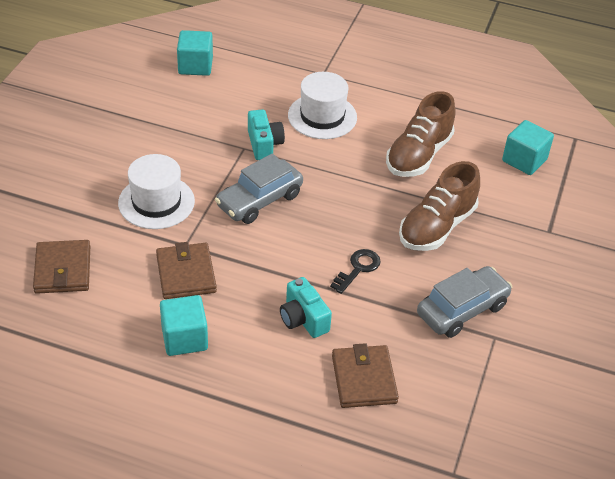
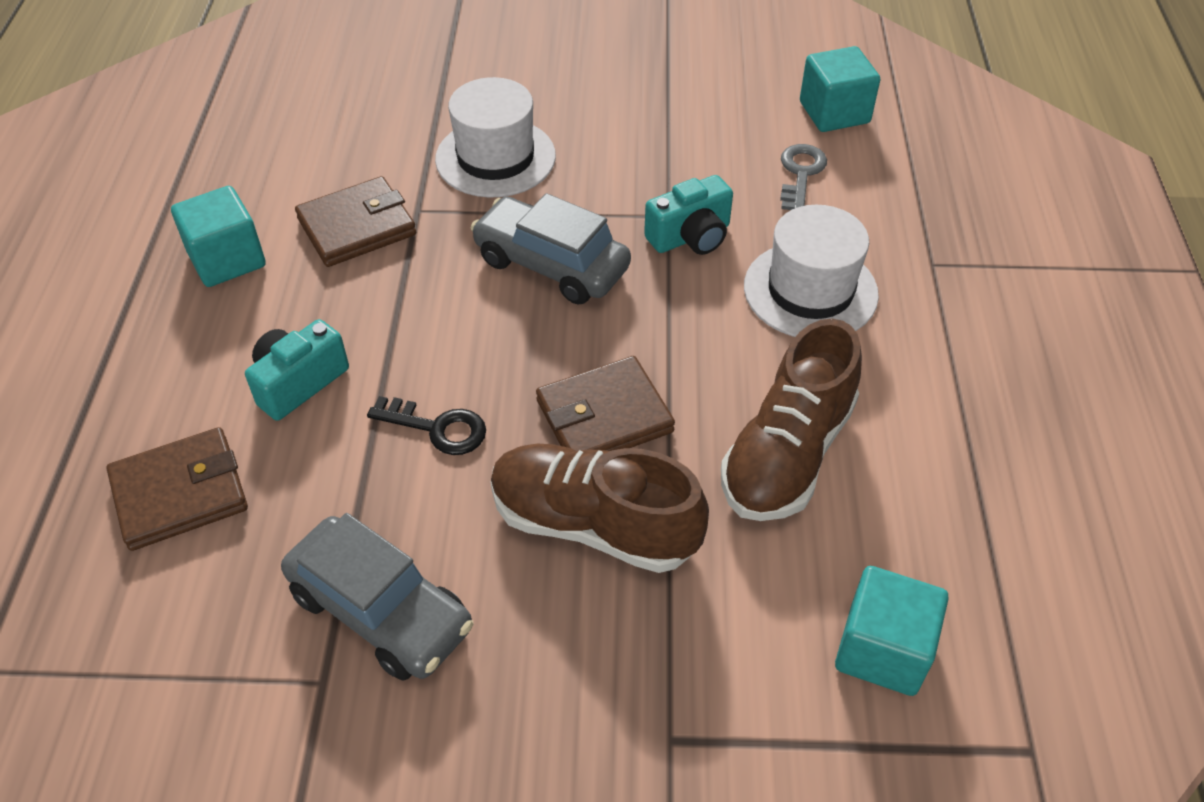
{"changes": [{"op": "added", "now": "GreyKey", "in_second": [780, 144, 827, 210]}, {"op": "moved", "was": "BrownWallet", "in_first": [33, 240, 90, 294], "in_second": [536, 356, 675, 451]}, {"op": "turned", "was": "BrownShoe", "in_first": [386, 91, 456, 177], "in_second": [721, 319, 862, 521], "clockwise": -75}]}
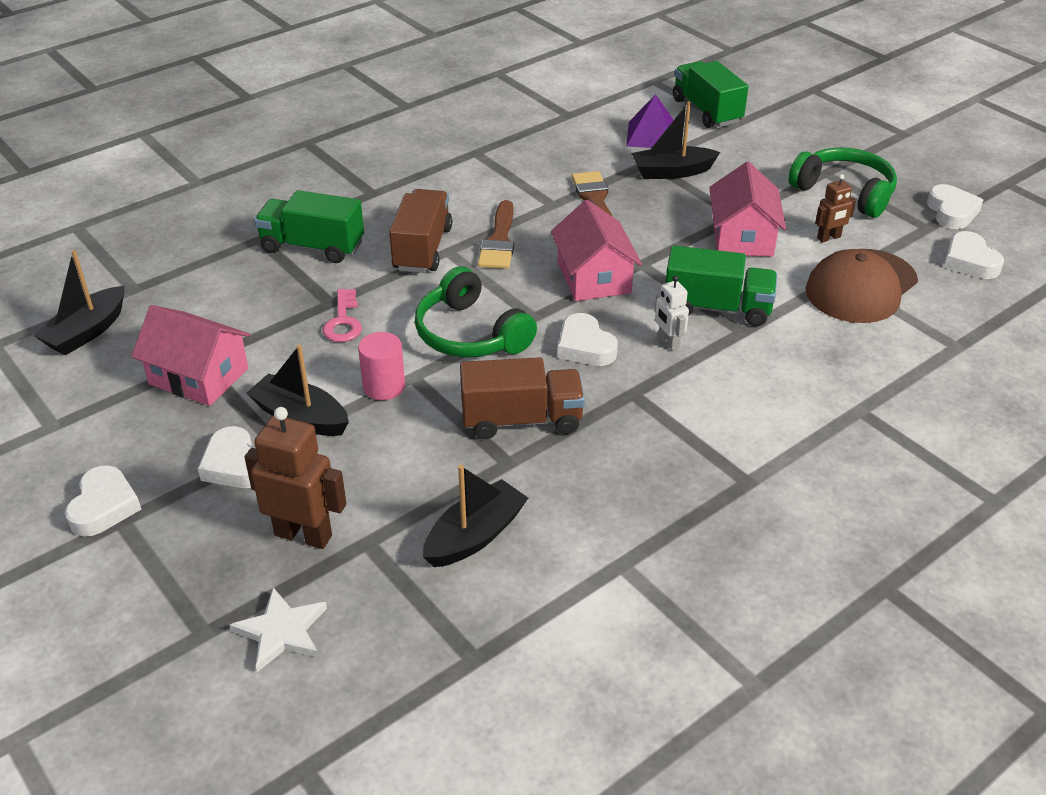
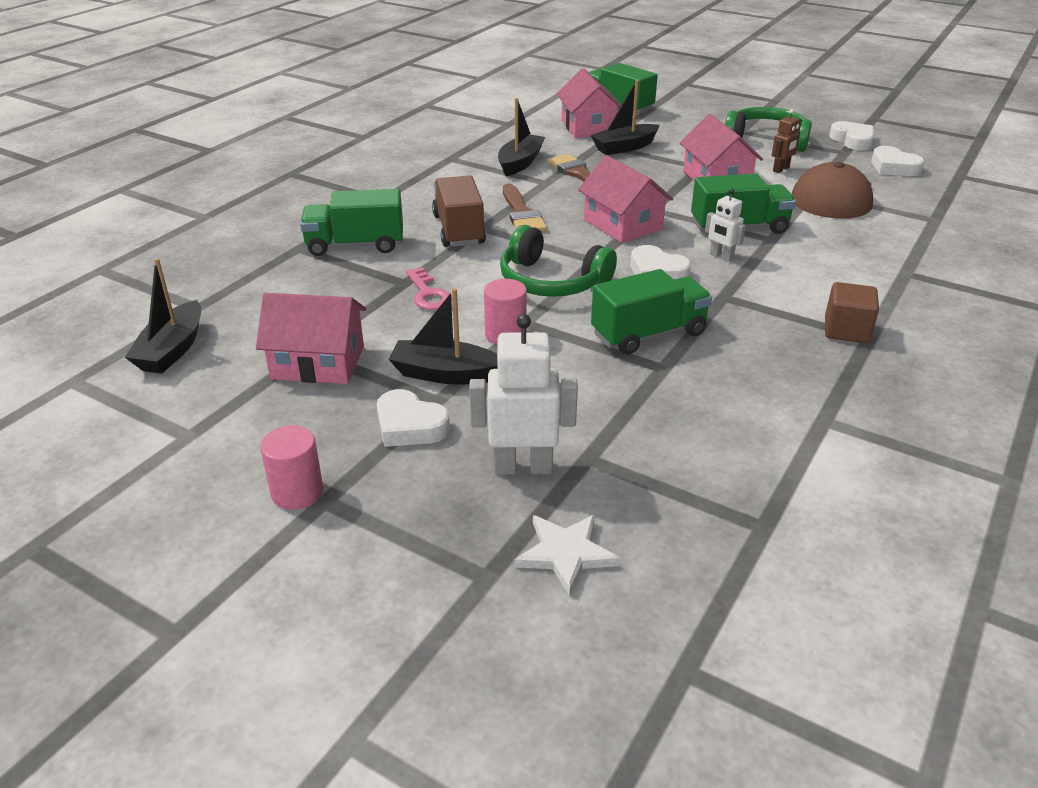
{"changes": [{"op": "added", "now": "BrownCube", "in_second": [825, 282, 879, 343]}, {"op": "moved", "was": "BlackBoat", "in_first": [423, 465, 528, 567], "in_second": [498, 98, 545, 176]}, {"op": "replaced", "was": "WhiteHeart", "now": "PinkCylinder", "in_first": [65, 465, 141, 536], "in_second": [260, 425, 323, 510]}, {"op": "replaced", "was": "PurplePyramid", "now": "PinkHouse", "in_first": [626, 94, 674, 148], "in_second": [556, 68, 621, 138]}, {"op": "recoloured", "was": "BrownRobot", "now": "WhiteRobot", "in_first": [244, 407, 347, 549], "in_second": [469, 314, 578, 474]}, {"op": "recoloured", "was": "BrownTruck", "now": "GreenTruck", "in_first": [460, 357, 585, 439], "in_second": [591, 269, 712, 355]}]}
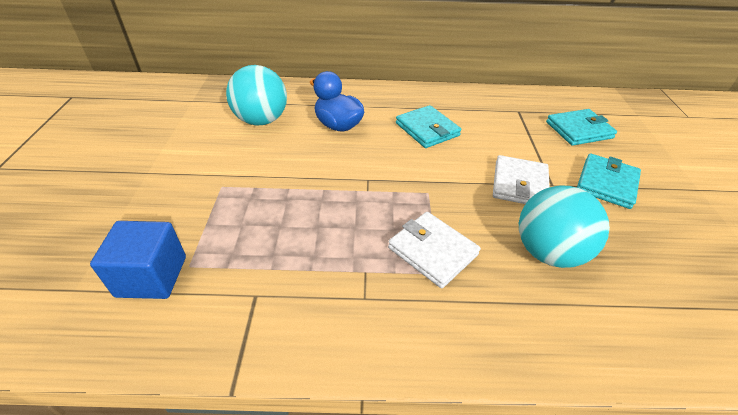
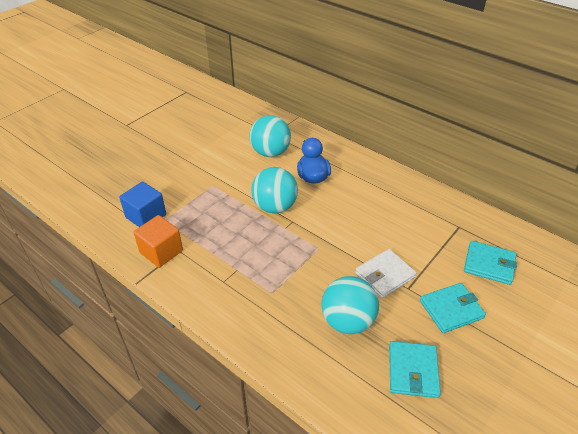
{"changes": [{"op": "removed", "was": "WhiteWallet", "in_first": [388, 212, 481, 288]}, {"op": "added", "now": "OrangeCube", "in_second": [134, 215, 183, 268]}, {"op": "added", "now": "TurquoiseBall", "in_second": [252, 167, 298, 213]}, {"op": "moved", "was": "TurquoiseWallet", "in_first": [396, 105, 461, 148], "in_second": [389, 341, 441, 398]}]}
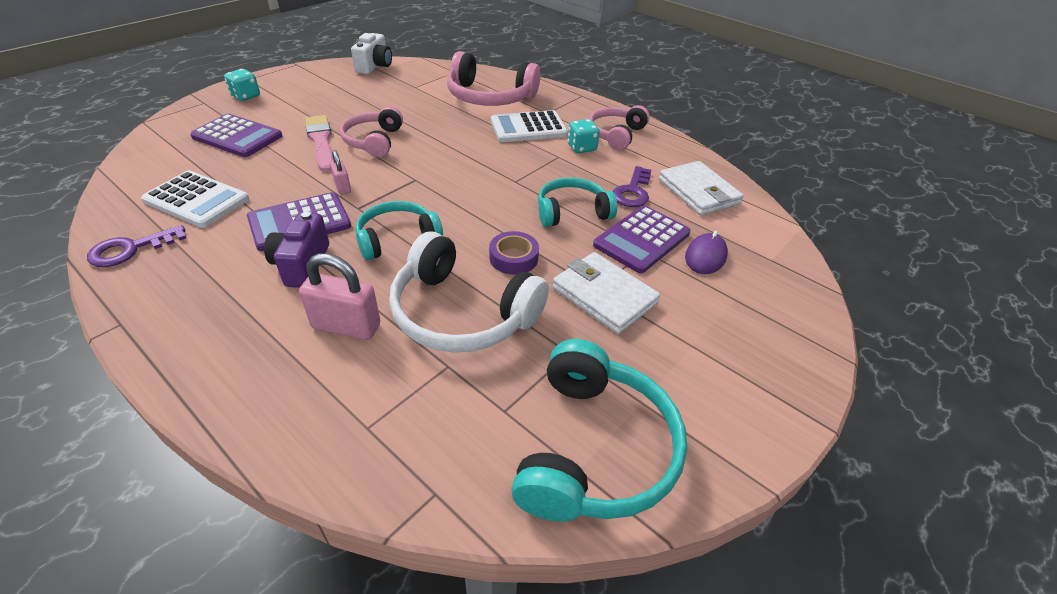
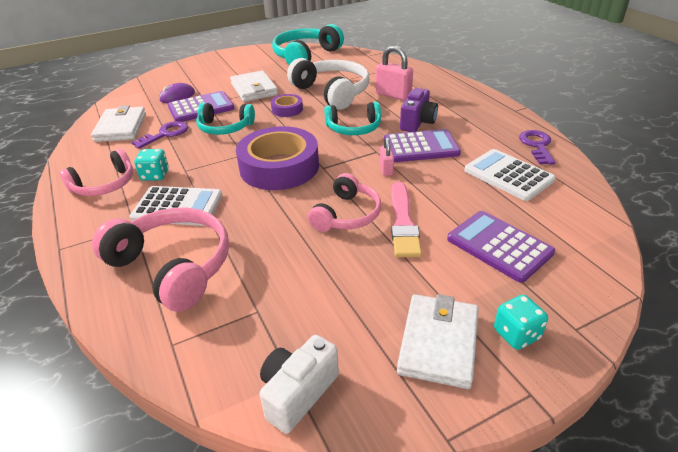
{"changes": [{"op": "added", "now": "PurpleTape", "in_second": [236, 126, 319, 190]}, {"op": "added", "now": "WhiteWallet", "in_second": [397, 294, 479, 389]}, {"op": "turned", "was": "PurpleKey", "in_first": [87, 225, 186, 267], "in_second": [519, 130, 556, 165], "clockwise": -75}]}
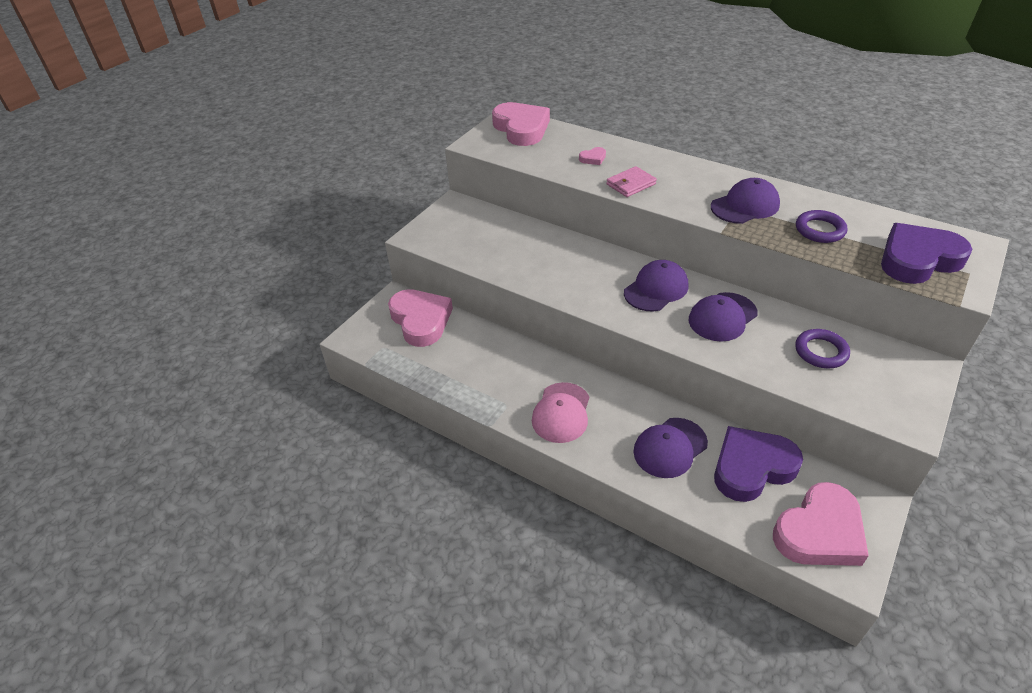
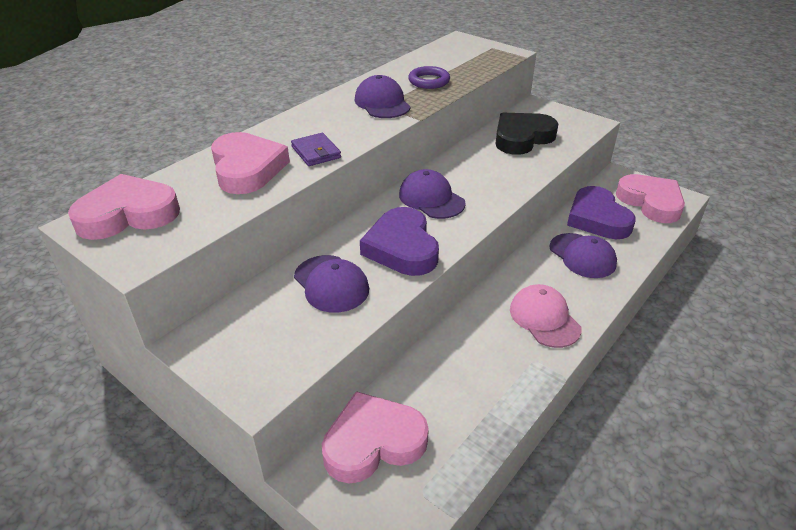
{"changes": [{"op": "moved", "was": "PurpleCap", "in_first": [689, 292, 758, 341], "in_second": [294, 255, 369, 313]}, {"op": "moved", "was": "PurpleHeart", "in_first": [881, 223, 972, 284], "in_second": [360, 207, 439, 276]}, {"op": "replaced", "was": "PurpleRing", "now": "BlackHeart", "in_first": [795, 329, 850, 368], "in_second": [496, 113, 558, 155]}, {"op": "recoloured", "was": "PinkWallet", "now": "PurpleWallet", "in_first": [606, 166, 657, 197], "in_second": [291, 133, 341, 166]}, {"op": "turned", "was": "PinkCap", "in_first": [532, 382, 589, 443], "in_second": [510, 284, 582, 348], "clockwise": -135}, {"op": "resized", "was": "PinkHeart", "in_first": [579, 147, 606, 165], "in_second": [211, 132, 290, 194], "ratio": 2.49}]}
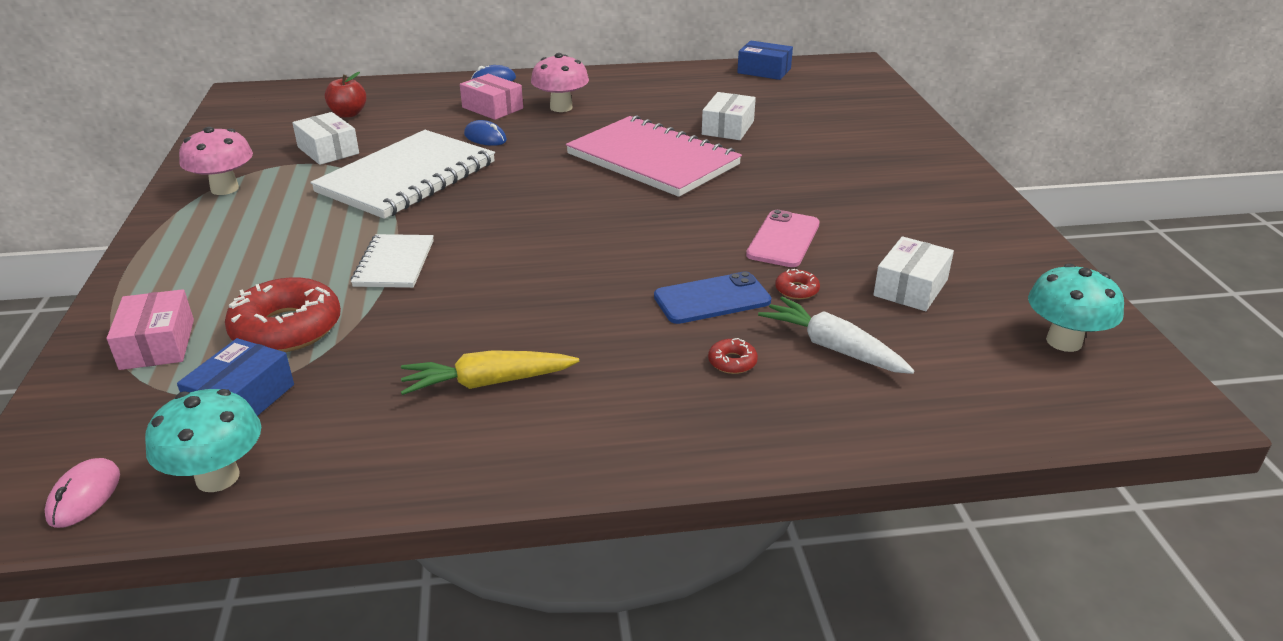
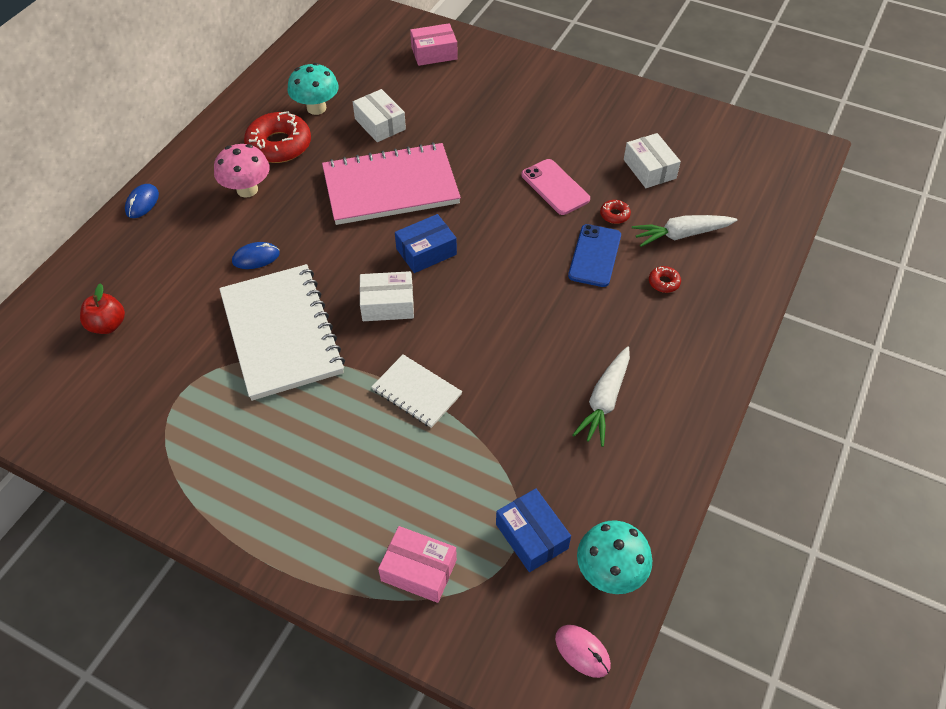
{"changes": [{"op": "removed", "was": "PinkMushroom", "in_first": [179, 127, 253, 195]}, {"op": "moved", "was": "RedDonut", "in_first": [225, 277, 341, 352], "in_second": [244, 111, 311, 163]}, {"op": "moved", "was": "WhiteBox", "in_first": [292, 112, 359, 165], "in_second": [359, 271, 414, 321]}, {"op": "moved", "was": "PinkBox", "in_first": [460, 74, 523, 120], "in_second": [410, 23, 458, 66]}, {"op": "moved", "was": "BlueBox", "in_first": [737, 41, 793, 80], "in_second": [395, 214, 457, 273]}, {"op": "moved", "was": "TurquoiseMushroom", "in_first": [1028, 263, 1124, 352], "in_second": [287, 63, 339, 115]}, {"op": "recoloured", "was": "YellowCarrot", "now": "WhiteCarrot", "in_first": [401, 350, 579, 395], "in_second": [573, 347, 630, 447]}]}
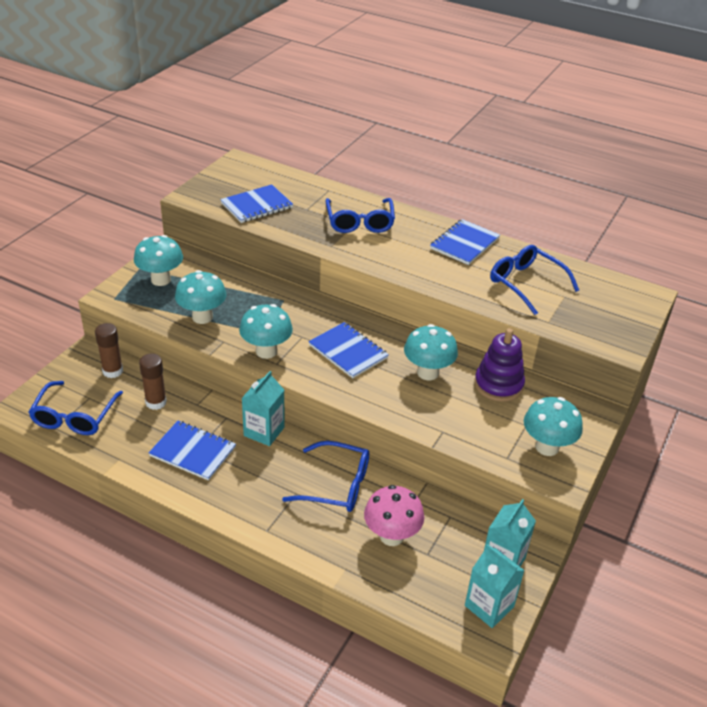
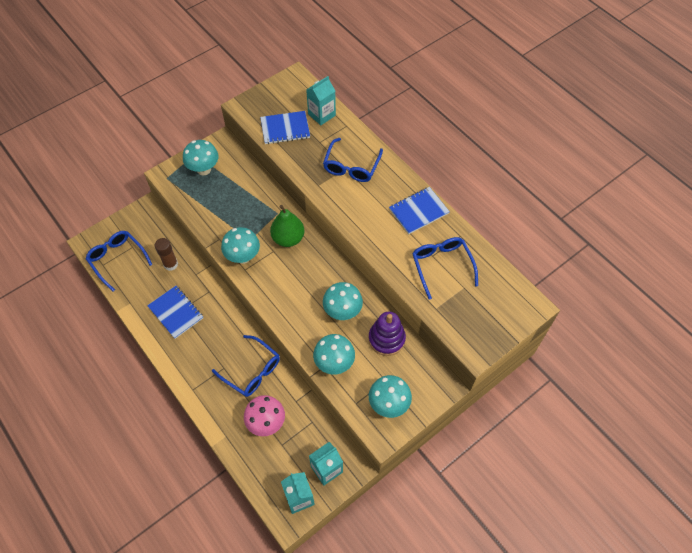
{"changes": [{"op": "removed", "was": "BrownGlueStick", "in_first": [95, 323, 123, 378]}, {"op": "removed", "was": "BlueNotebook", "in_first": [308, 322, 389, 378]}, {"op": "added", "now": "GreenPear", "in_second": [270, 205, 304, 247]}, {"op": "moved", "was": "TurquoiseMushroom", "in_first": [175, 270, 227, 324], "in_second": [313, 334, 355, 375]}, {"op": "moved", "was": "TurquoiseCarton", "in_first": [242, 371, 285, 446], "in_second": [306, 76, 336, 125]}, {"op": "turned", "was": "BlueGlasses", "in_first": [29, 381, 123, 435], "in_second": [86, 231, 152, 291], "clockwise": 105}]}
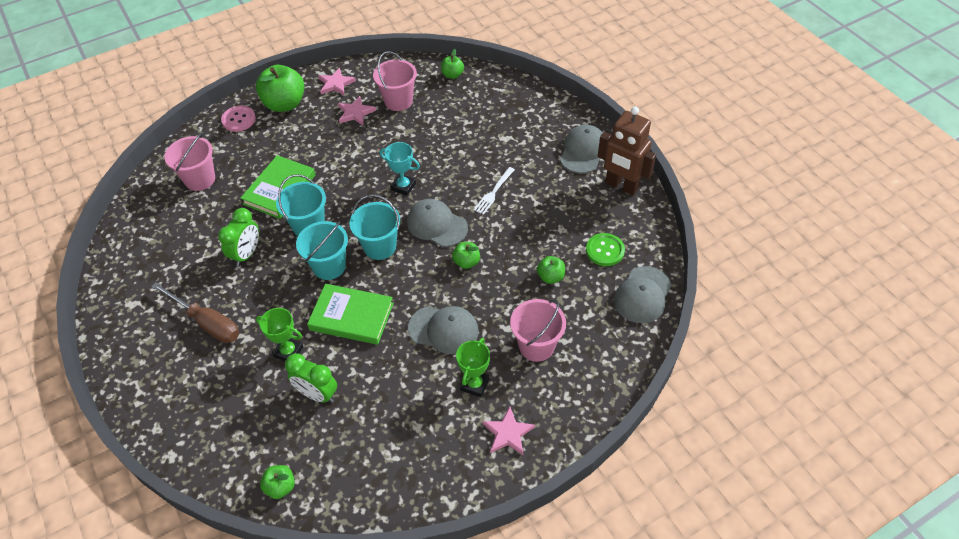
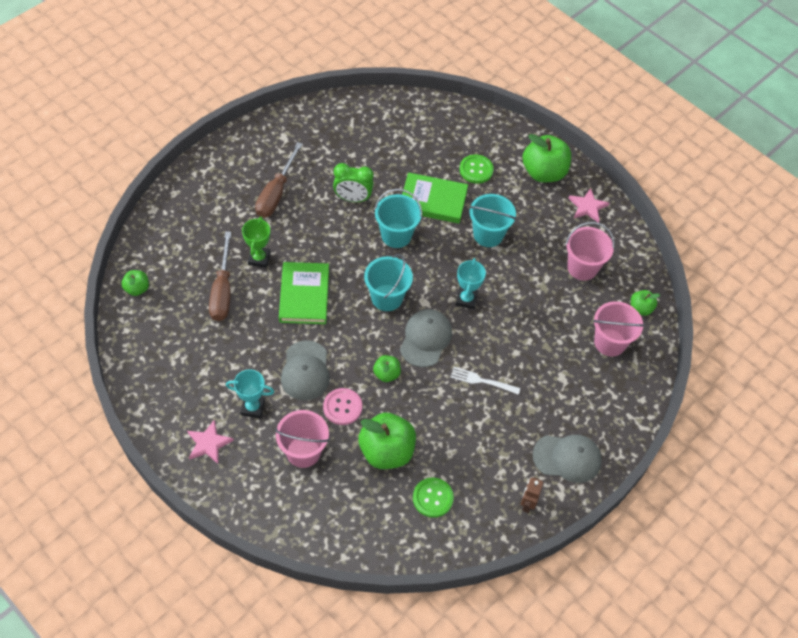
{"changes": [{"op": "removed", "was": "PinkStar", "in_first": [338, 96, 376, 126]}, {"op": "removed", "was": "GreyCap", "in_first": [614, 266, 672, 323]}, {"op": "added", "now": "GreenButton", "in_second": [459, 155, 494, 184]}, {"op": "moved", "was": "PinkBucket", "in_first": [164, 133, 215, 191], "in_second": [593, 301, 645, 356]}, {"op": "moved", "was": "PinkButton", "in_first": [221, 106, 256, 132], "in_second": [323, 388, 362, 425]}, {"op": "moved", "was": "TurquoiseBucket", "in_first": [296, 221, 348, 280], "in_second": [469, 194, 516, 247]}, {"op": "replaced", "was": "GreenClock", "now": "BrownScrewdriver", "in_first": [285, 353, 337, 403], "in_second": [209, 231, 231, 321]}, {"op": "recoloured", "was": "GreenTrophy", "now": "TurquoiseTrophy", "in_first": [456, 338, 490, 397], "in_second": [226, 369, 274, 418]}, {"op": "resized", "was": "GreenApple", "in_first": [537, 256, 565, 284], "in_second": [358, 413, 416, 469], "ratio": 1.98}, {"op": "resized", "was": "BrownRobot", "in_first": [598, 106, 656, 195], "in_second": [521, 477, 543, 513], "ratio": 0.5}]}
